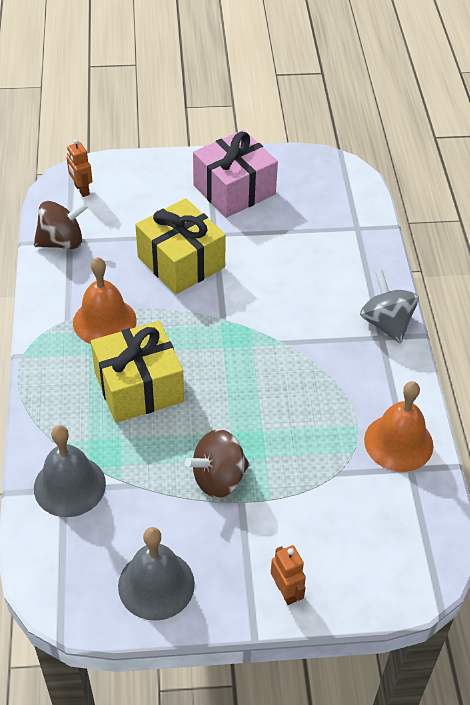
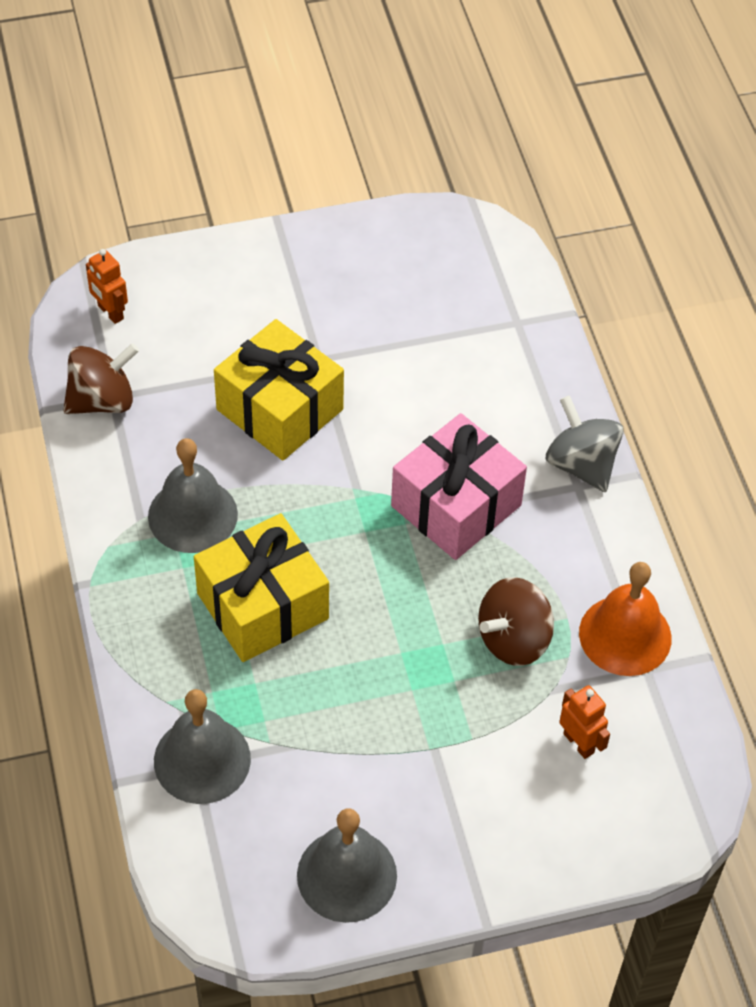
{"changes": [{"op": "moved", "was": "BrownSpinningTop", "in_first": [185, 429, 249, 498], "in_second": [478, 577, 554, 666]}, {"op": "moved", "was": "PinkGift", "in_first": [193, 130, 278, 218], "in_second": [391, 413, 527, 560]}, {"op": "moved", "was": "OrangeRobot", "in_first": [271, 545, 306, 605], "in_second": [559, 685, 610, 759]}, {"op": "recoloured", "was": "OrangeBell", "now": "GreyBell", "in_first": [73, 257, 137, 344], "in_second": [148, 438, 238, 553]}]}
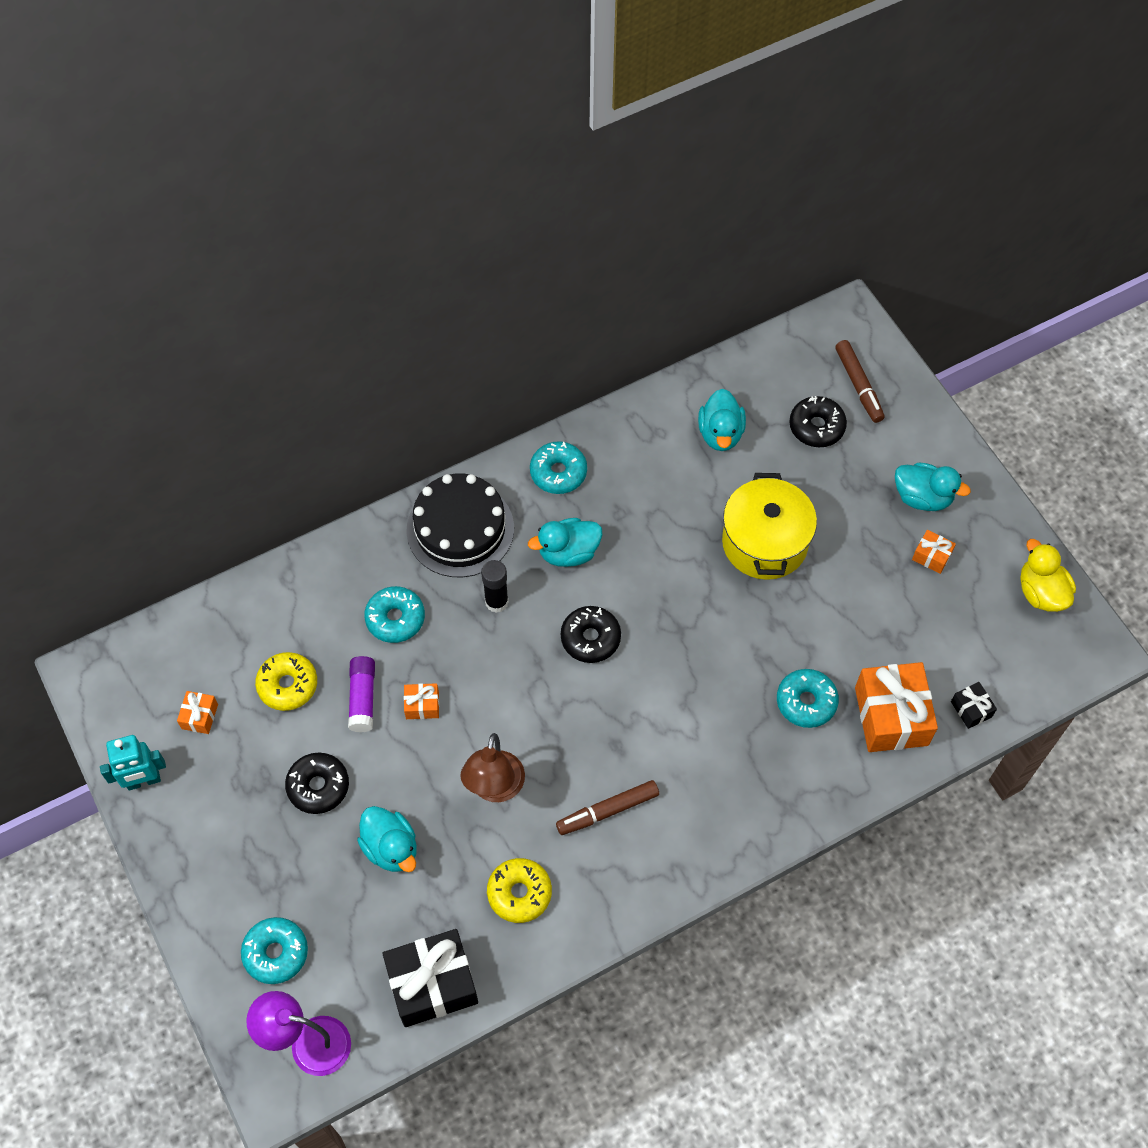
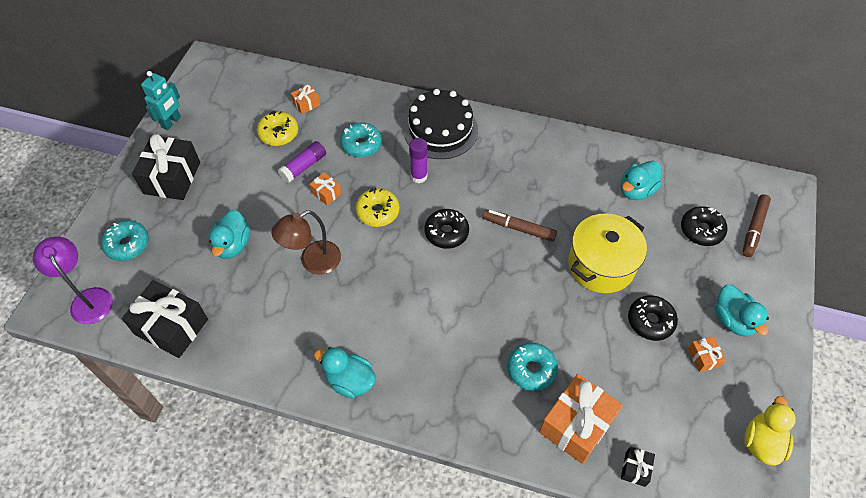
{"changes": [{"op": "removed", "was": "TurquoiseDonut", "in_first": [530, 441, 587, 494]}, {"op": "added", "now": "BlackGift", "in_second": [132, 134, 200, 200]}, {"op": "moved", "was": "OrangeGift", "in_first": [177, 691, 218, 734], "in_second": [291, 85, 320, 114]}, {"op": "moved", "was": "BlackDonut", "in_first": [285, 753, 349, 814], "in_second": [628, 295, 678, 341]}, {"op": "moved", "was": "YellowDonut", "in_first": [487, 858, 552, 923], "in_second": [355, 188, 399, 227]}, {"op": "moved", "was": "TurquoiseDuck", "in_first": [528, 518, 602, 567], "in_second": [314, 347, 376, 398]}, {"op": "moved", "was": "BrownMarker", "in_first": [556, 780, 659, 835], "in_second": [482, 209, 557, 242]}, {"op": "recoloured", "was": "BlackGlueStick", "now": "PurpleGlueStick", "in_first": [481, 560, 509, 613], "in_second": [409, 138, 428, 183]}, {"op": "turned", "was": "TurquoiseRobot", "in_first": [100, 735, 166, 790], "in_second": [141, 71, 181, 130], "clockwise": -90}]}
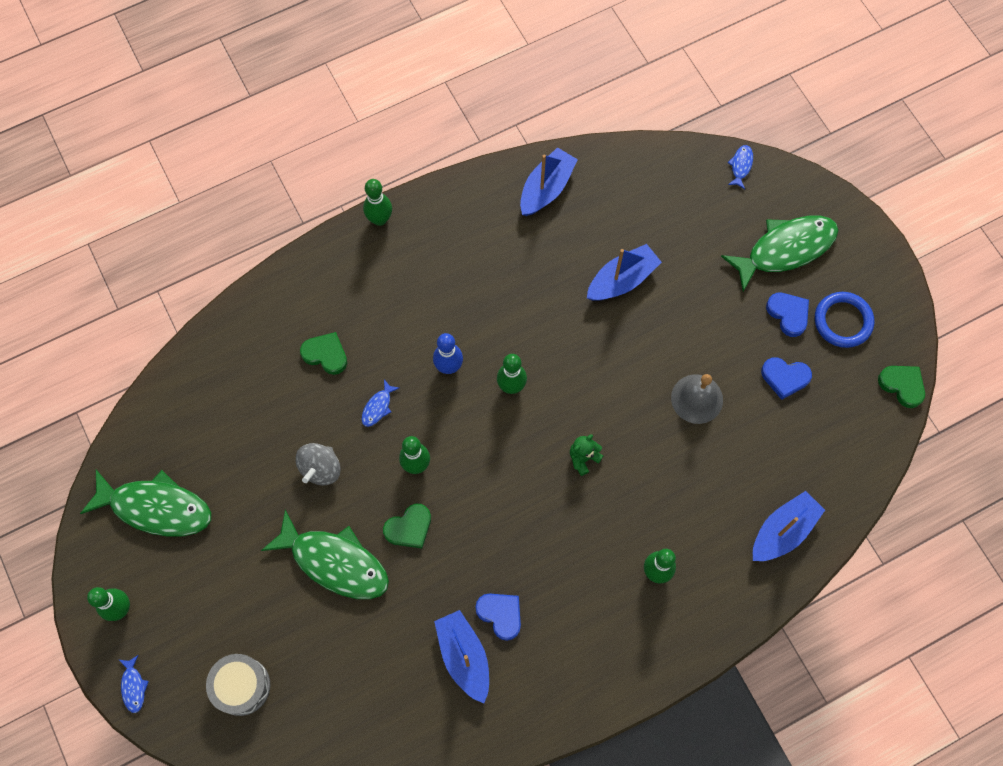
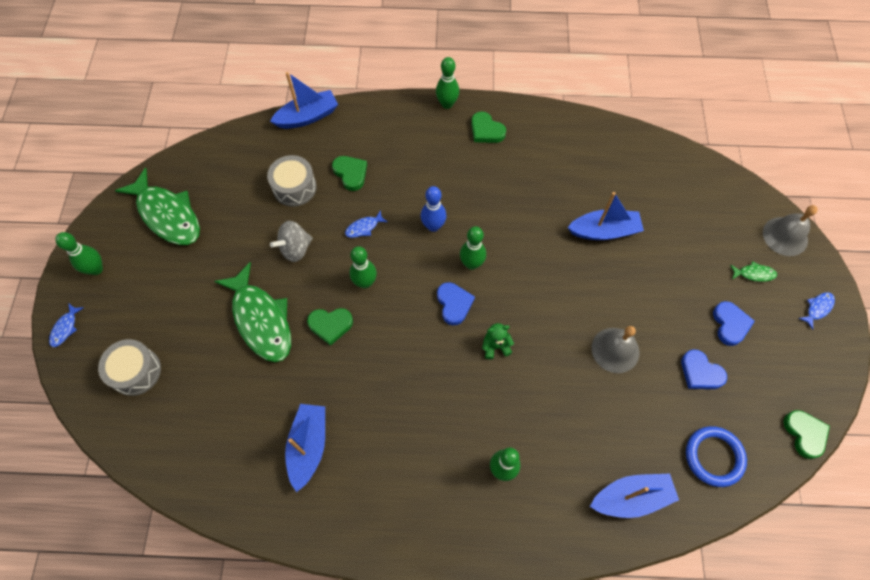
{"changes": [{"op": "added", "now": "GreyDrum", "in_second": [267, 155, 317, 207]}, {"op": "added", "now": "GreenHeart", "in_second": [471, 112, 506, 143]}, {"op": "added", "now": "GreyBell", "in_second": [763, 205, 818, 256]}, {"op": "moved", "was": "BlueHeart", "in_first": [475, 593, 521, 641], "in_second": [437, 282, 475, 325]}, {"op": "moved", "was": "BlueBoat", "in_first": [520, 147, 578, 216], "in_second": [270, 72, 338, 129]}, {"op": "moved", "was": "BlueFish", "in_first": [728, 145, 753, 189], "in_second": [798, 292, 835, 330]}, {"op": "moved", "was": "BlueRing", "in_first": [815, 292, 874, 348], "in_second": [686, 426, 747, 487]}, {"op": "resized", "was": "GreenFish", "in_first": [721, 216, 839, 292], "in_second": [730, 261, 777, 282], "ratio": 0.41}]}
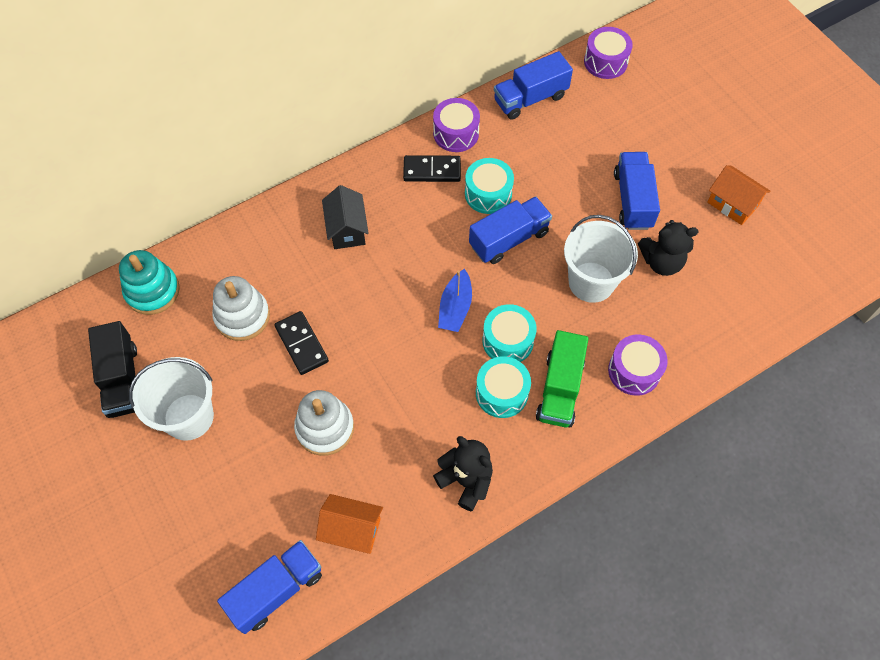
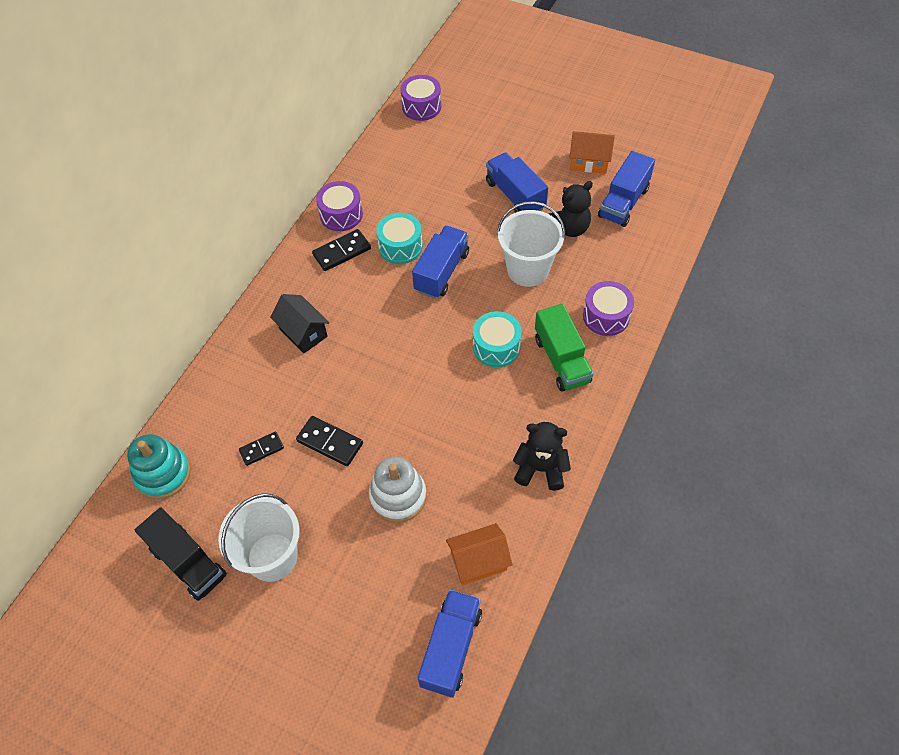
{"changes": [{"op": "removed", "was": "BlueBoat", "in_first": [438, 269, 472, 332]}, {"op": "removed", "was": "TurquoiseDrum", "in_first": [476, 357, 531, 418]}, {"op": "moved", "was": "BlueTruck", "in_first": [494, 51, 573, 120], "in_second": [598, 151, 655, 227]}, {"op": "replaced", "was": "WhiteStackingToy", "now": "BlackDomino", "in_first": [212, 276, 270, 341], "in_second": [239, 432, 284, 466]}]}
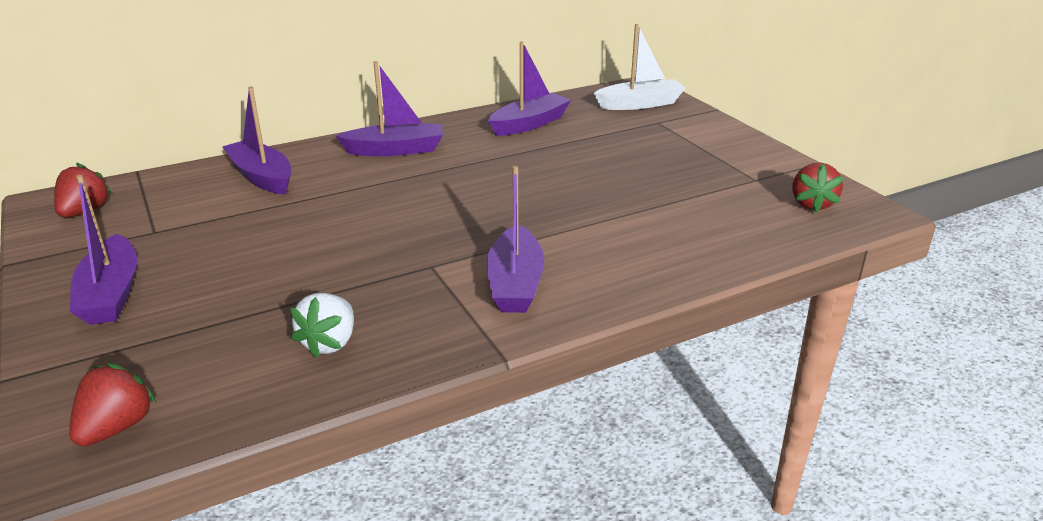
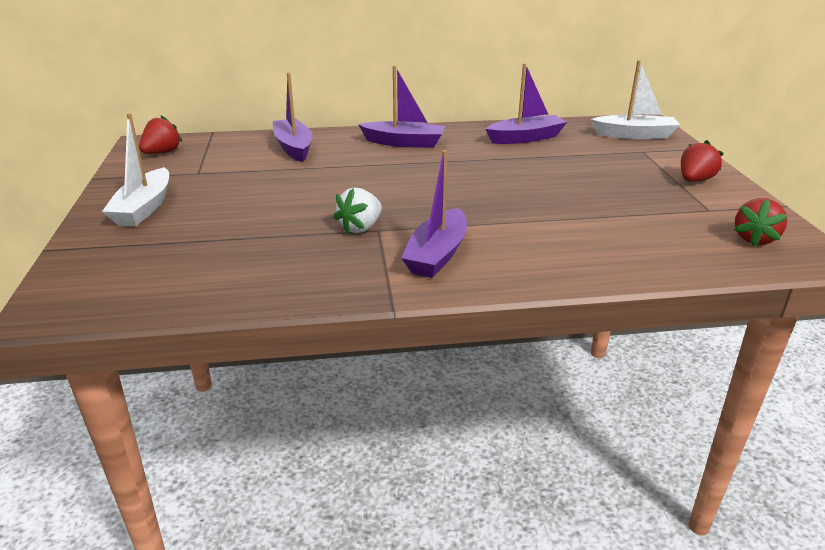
{"changes": [{"op": "moved", "was": "RedStrawberry", "in_first": [69, 363, 157, 446], "in_second": [681, 140, 724, 182]}, {"op": "moved", "was": "WhiteStrawberry", "in_first": [290, 293, 354, 358], "in_second": [334, 187, 382, 234]}, {"op": "recoloured", "was": "PurpleBoat", "now": "WhiteBoat", "in_first": [70, 175, 137, 325], "in_second": [102, 113, 169, 226]}]}
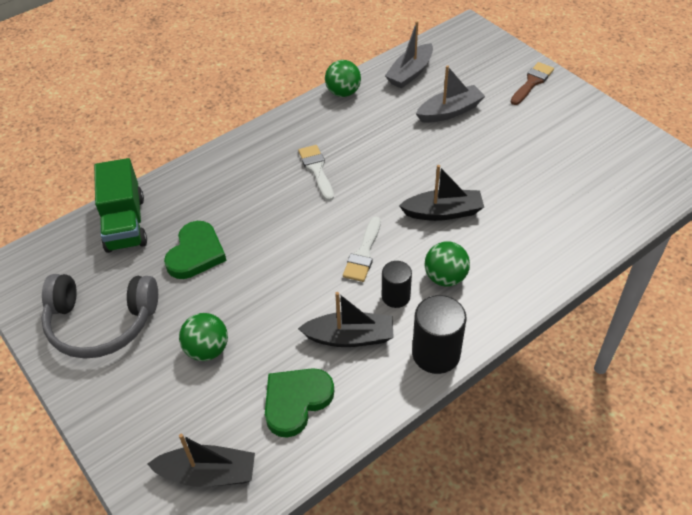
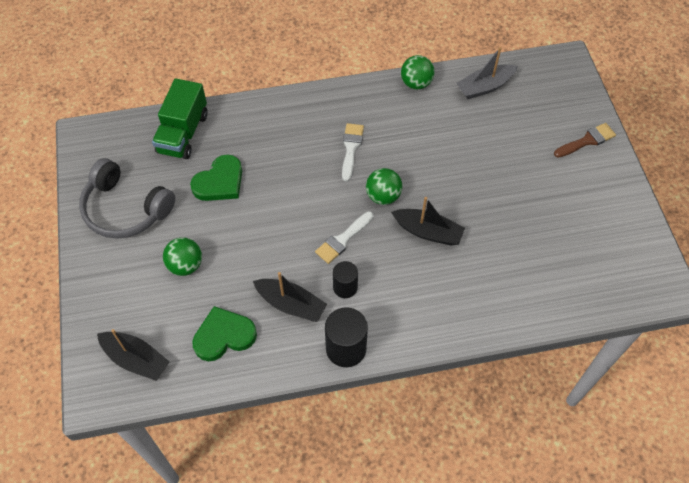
{"changes": [{"op": "removed", "was": "GreyBoat", "in_first": [416, 65, 485, 123]}, {"op": "moved", "was": "GreenBall", "in_first": [425, 241, 470, 287], "in_second": [366, 168, 403, 205]}]}
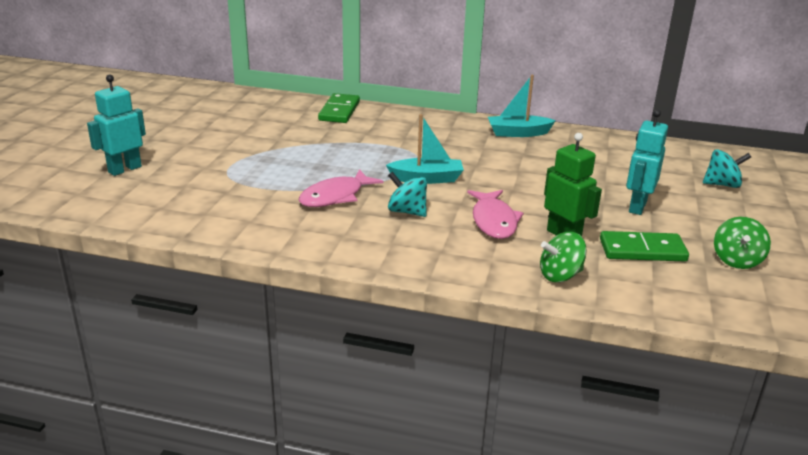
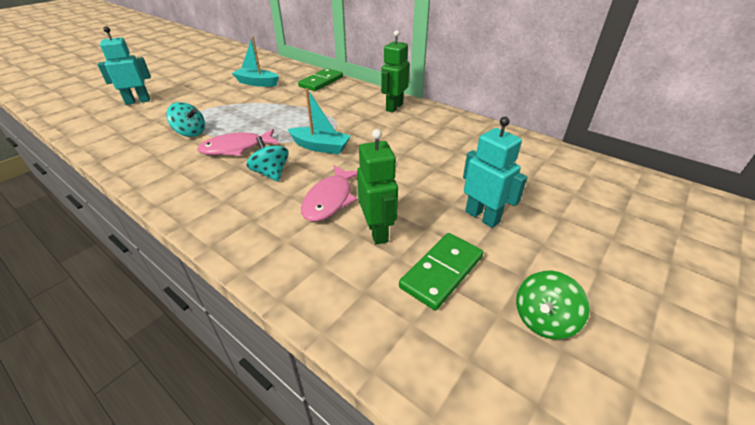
{"changes": [{"op": "removed", "was": "GreenSpinningTop", "in_first": [540, 232, 587, 282]}, {"op": "added", "now": "GreenRobot", "in_second": [381, 30, 410, 113]}, {"op": "moved", "was": "TurquoiseBoat", "in_first": [488, 75, 556, 137], "in_second": [232, 37, 279, 87]}, {"op": "moved", "was": "TurquoiseSpinningTop", "in_first": [703, 149, 751, 188], "in_second": [166, 102, 205, 137]}, {"op": "turned", "was": "GreenDomino", "in_first": [600, 231, 689, 261], "in_second": [399, 233, 483, 310], "clockwise": -75}, {"op": "turned", "was": "TurquoiseRobot", "in_first": [626, 109, 668, 215], "in_second": [463, 117, 527, 228], "clockwise": 90}]}
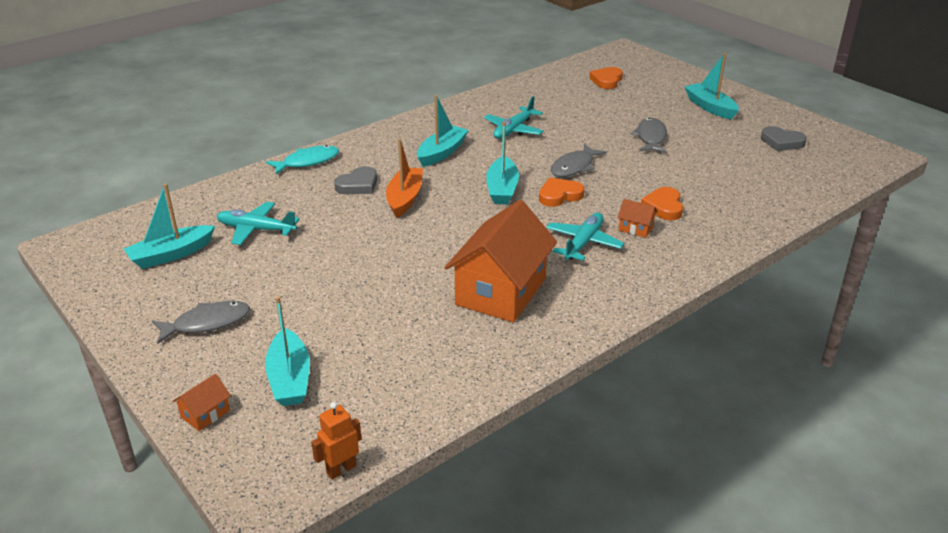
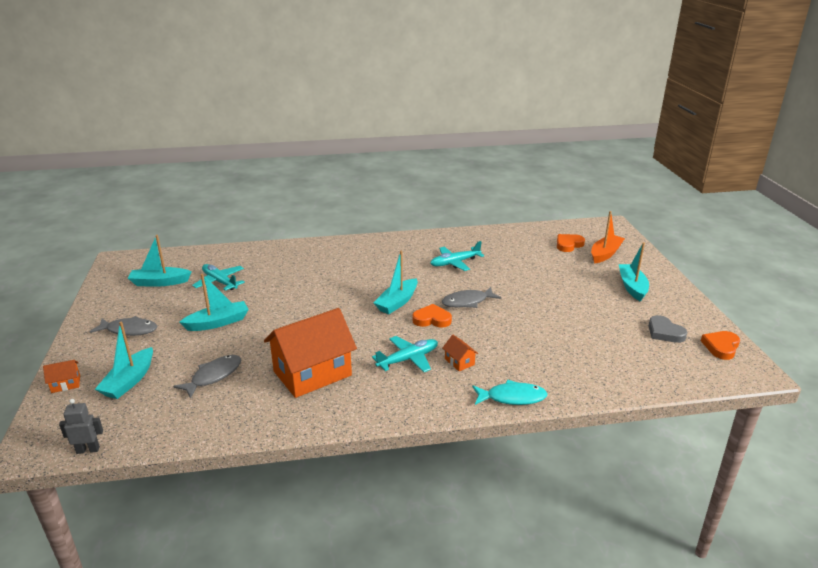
{"changes": [{"op": "removed", "was": "GreyHeart", "in_first": [334, 166, 377, 194]}, {"op": "moved", "was": "TurquoiseFish", "in_first": [266, 145, 339, 175], "in_second": [472, 380, 547, 405]}, {"op": "moved", "was": "OrangeBoat", "in_first": [386, 138, 423, 218], "in_second": [591, 211, 625, 263]}, {"op": "moved", "was": "TurquoiseBoat", "in_first": [417, 95, 469, 167], "in_second": [179, 274, 249, 331]}, {"op": "moved", "was": "GreyFish", "in_first": [631, 118, 667, 153], "in_second": [173, 355, 241, 399]}, {"op": "moved", "was": "OrangeHeart", "in_first": [641, 187, 683, 220], "in_second": [701, 331, 740, 360]}, {"op": "recoloured", "was": "OrangeRobot", "now": "GreyRobot", "in_first": [311, 402, 361, 480], "in_second": [59, 399, 103, 454]}]}
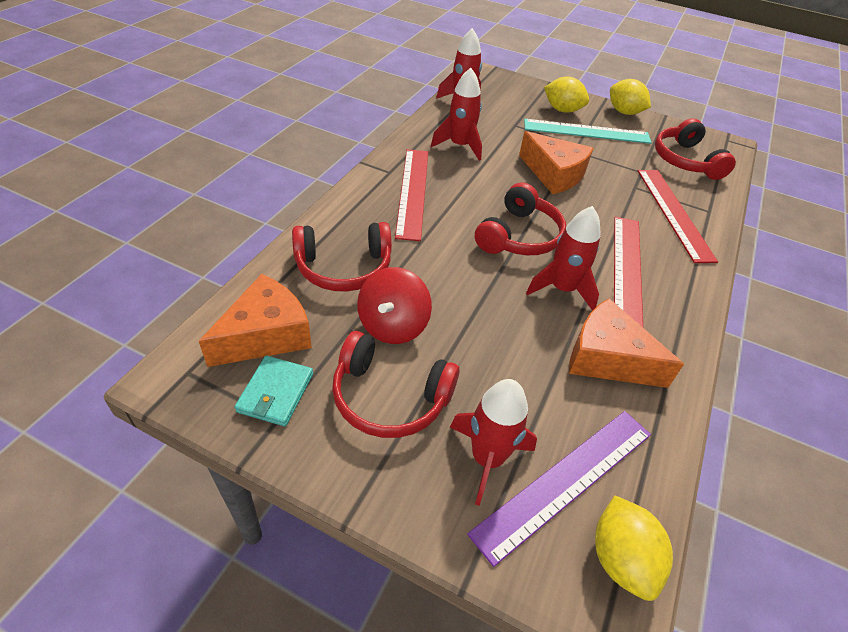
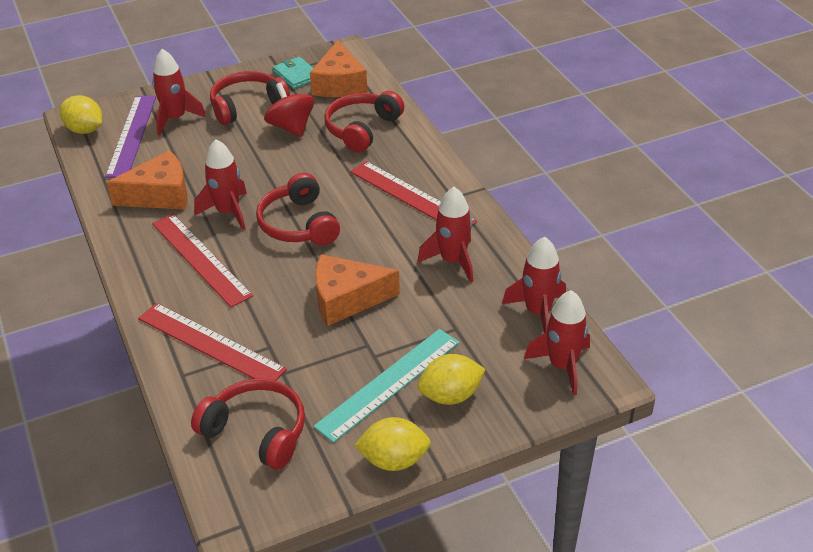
{"changes": [{"op": "added", "now": "RedRocket", "in_second": [524, 290, 590, 396]}]}
